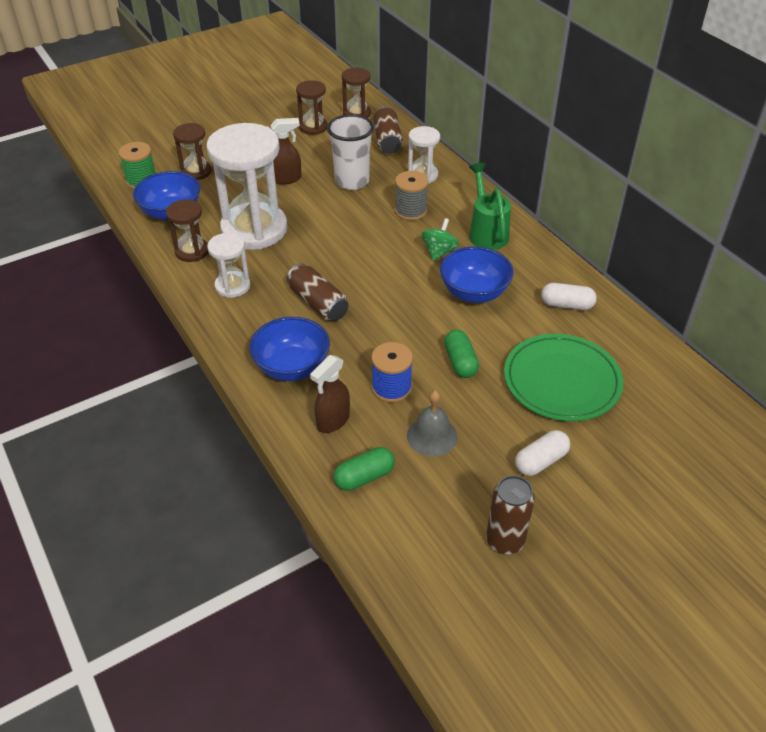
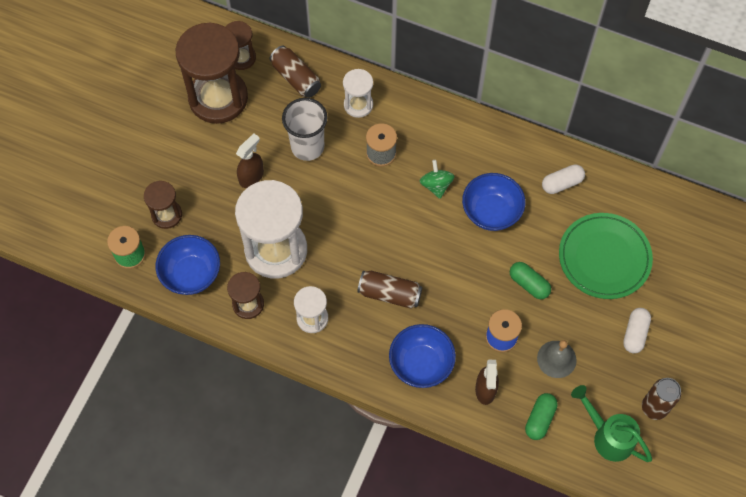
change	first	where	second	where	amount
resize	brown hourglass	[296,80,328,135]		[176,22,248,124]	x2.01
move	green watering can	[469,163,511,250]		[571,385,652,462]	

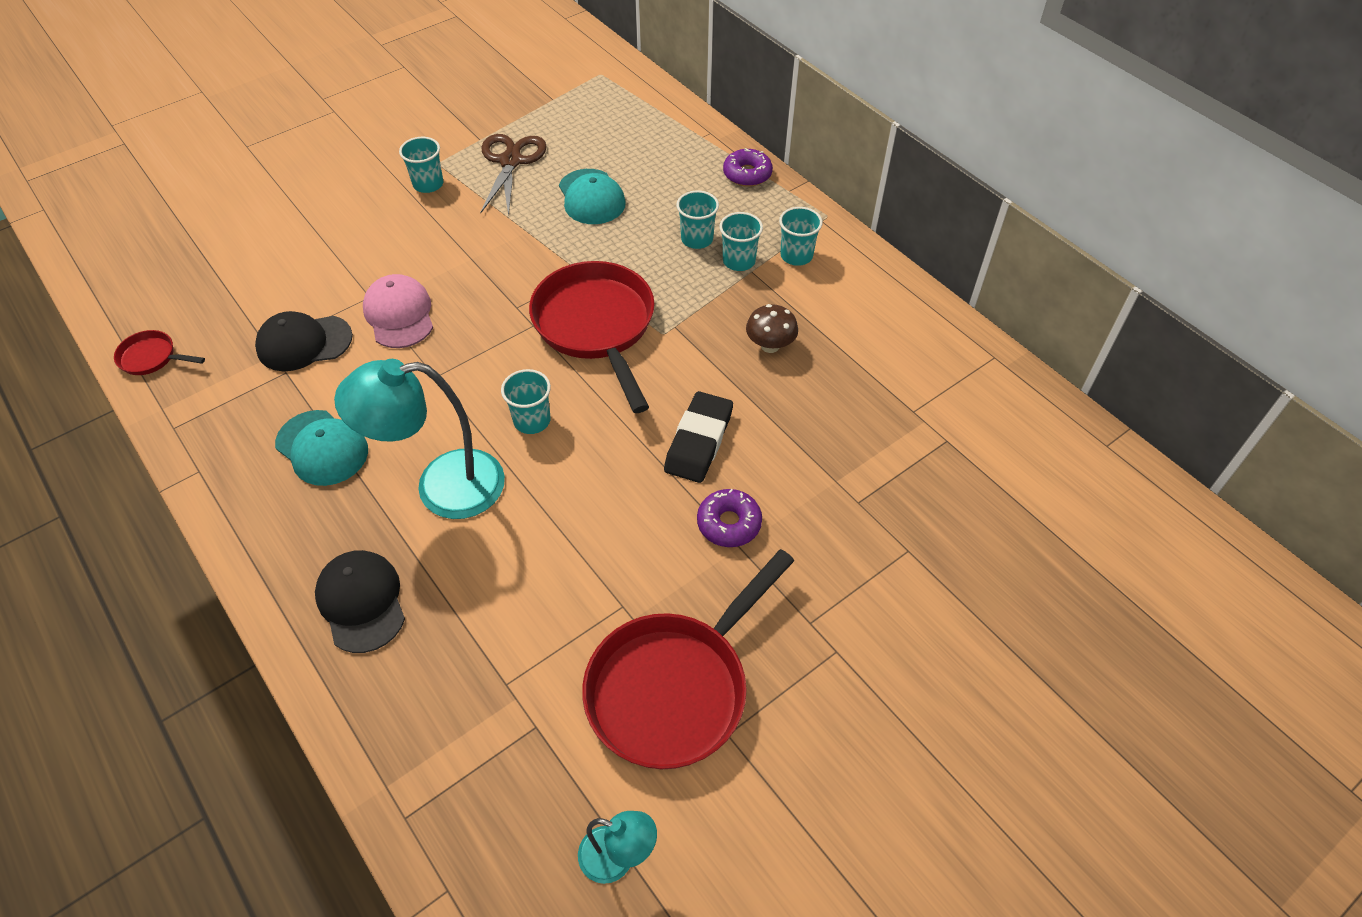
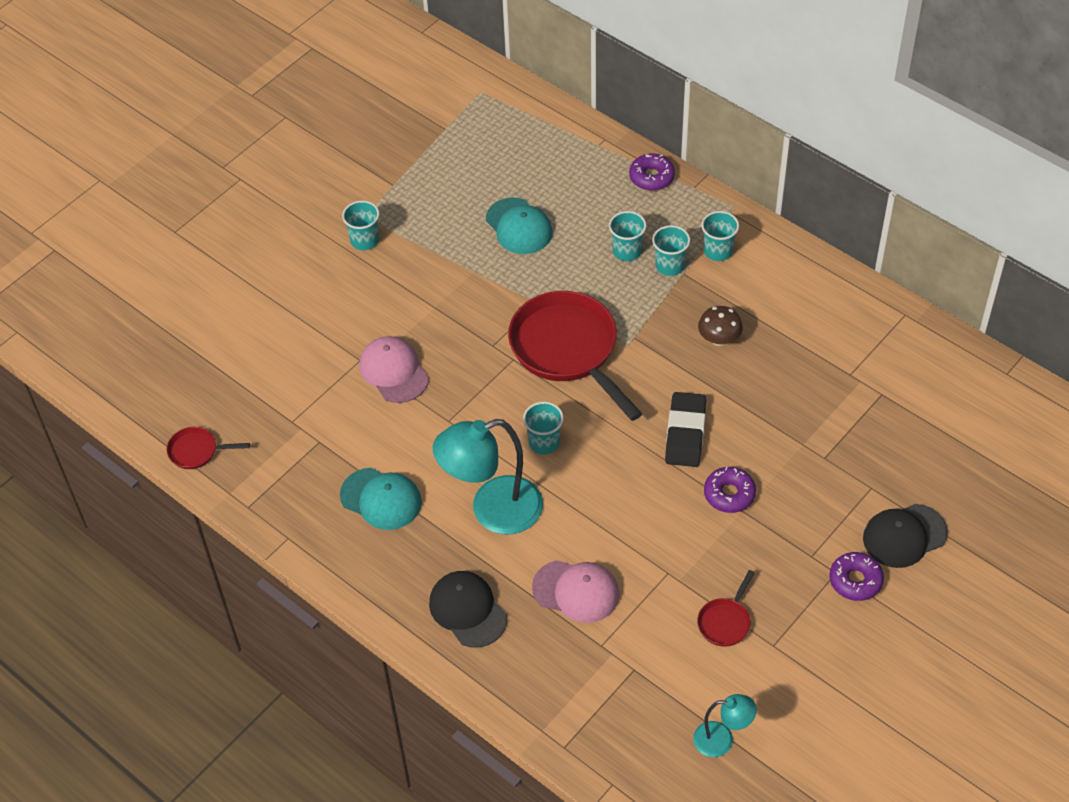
change	first	where	second	where	amount
insert			pink cap	[532,560,619,623]	
resize	red pan	[582,549,794,769]		[697,570,755,647]	x0.44
insert			purple donut	[829,552,884,601]	
move	black cap	[255,311,353,371]		[863,504,948,568]	
delete	brown scissors	[480,134,547,216]			

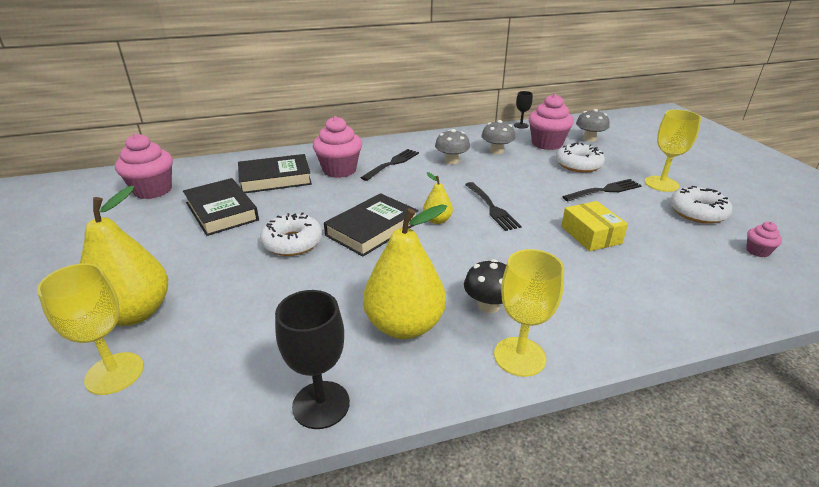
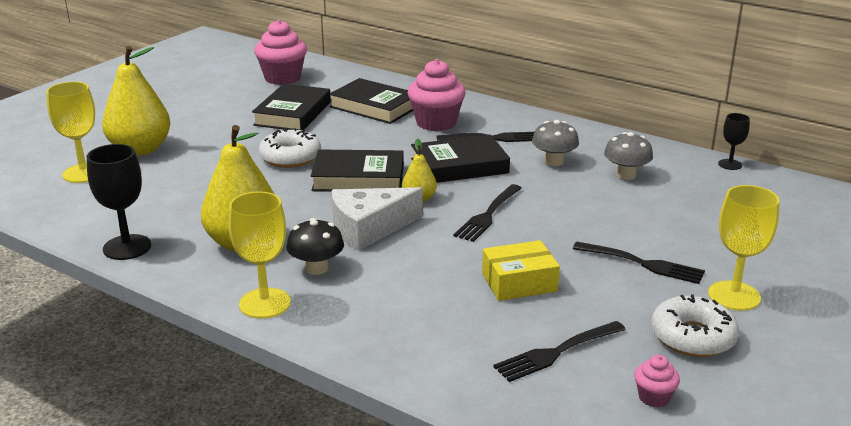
change	first	where	second	where	amount
insert			white cheese	[332,187,423,251]	
insert			black book	[411,135,510,183]	
rotate	yellow box	[561,201,628,251]		[482,240,560,301]	45 degrees clockwise
insert			black fork	[493,321,626,382]	
delete	pink cupcake	[528,94,574,150]			
delete	white donut	[556,143,605,173]			
delete	grey mushroom	[576,109,609,142]			

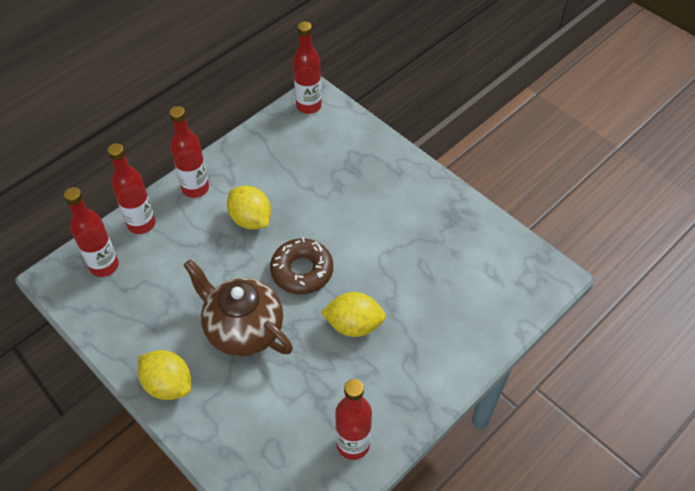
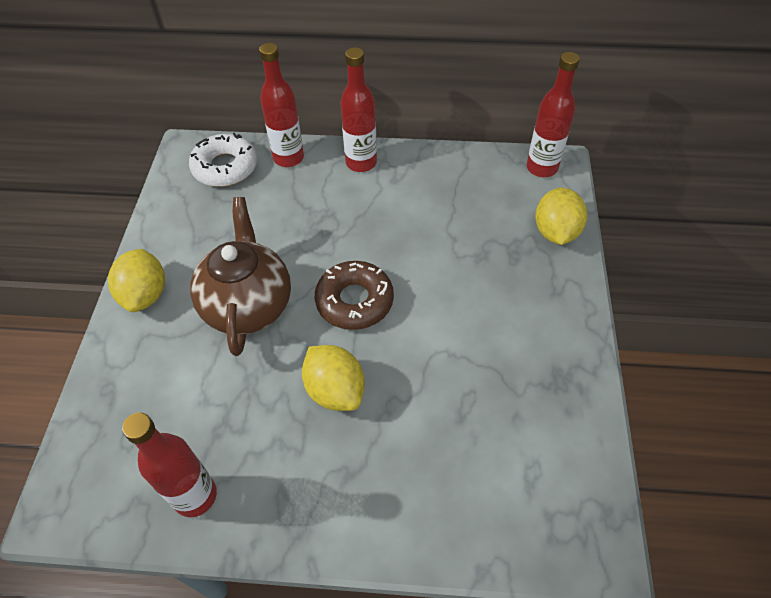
change	first	where	second	where	amount
replace	red bottle	[64,187,119,277]	white donut	[189,133,257,187]	
move	yellow lemon	[227,186,271,230]		[535,188,587,245]	

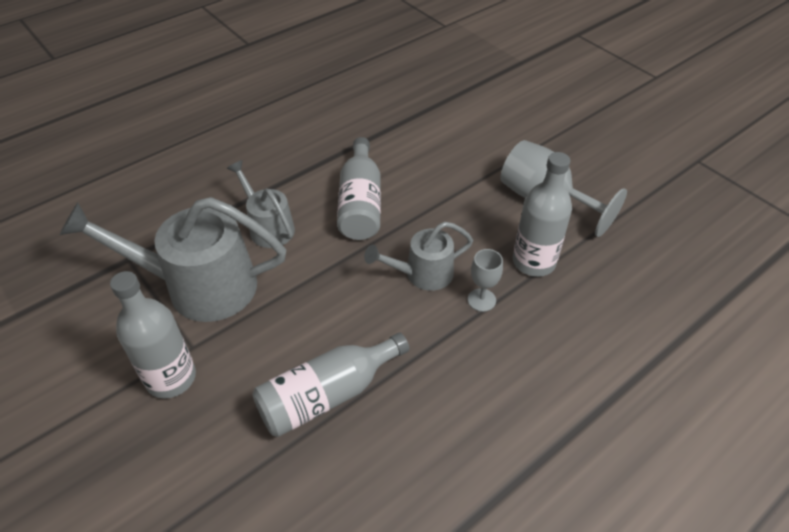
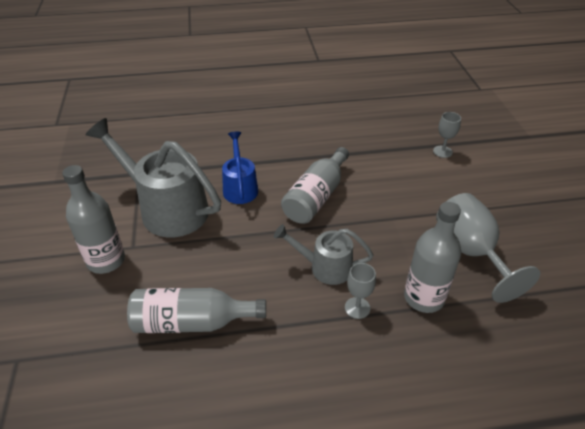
change	first	where	second	where	amount
recolor	grey watering can	[227,160,295,248]	blue watering can	[222,131,258,204]	
insert			grey goblet	[433,112,461,158]	

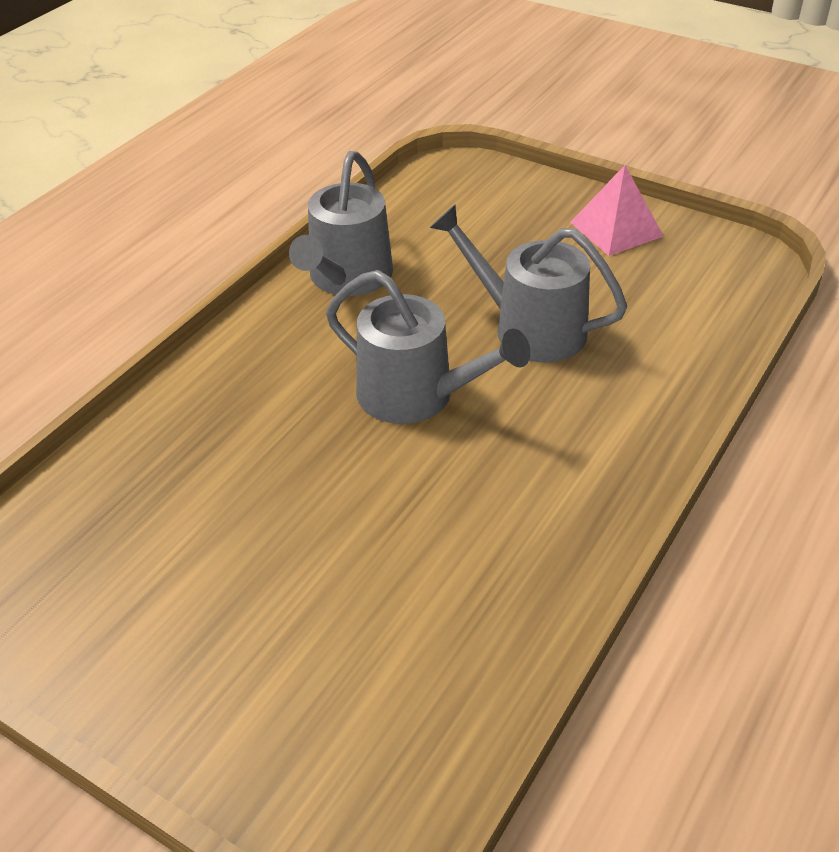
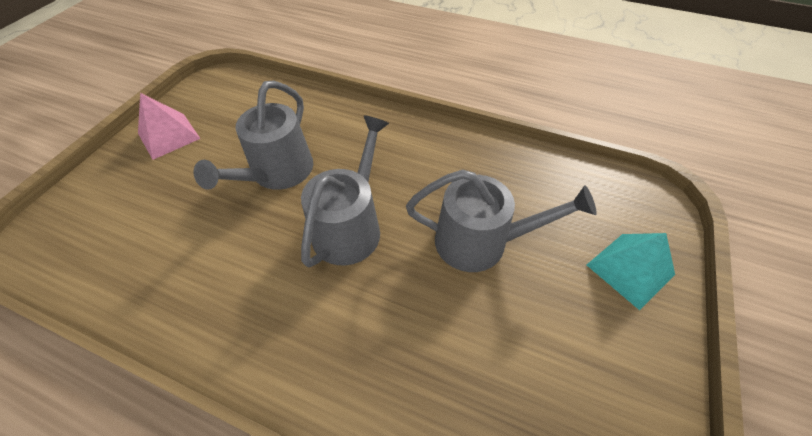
change	first	where	second	where	amount
move	grey watering can	[289,151,393,296]		[406,170,597,272]	
insert			turquoise pyramid	[587,233,675,310]	

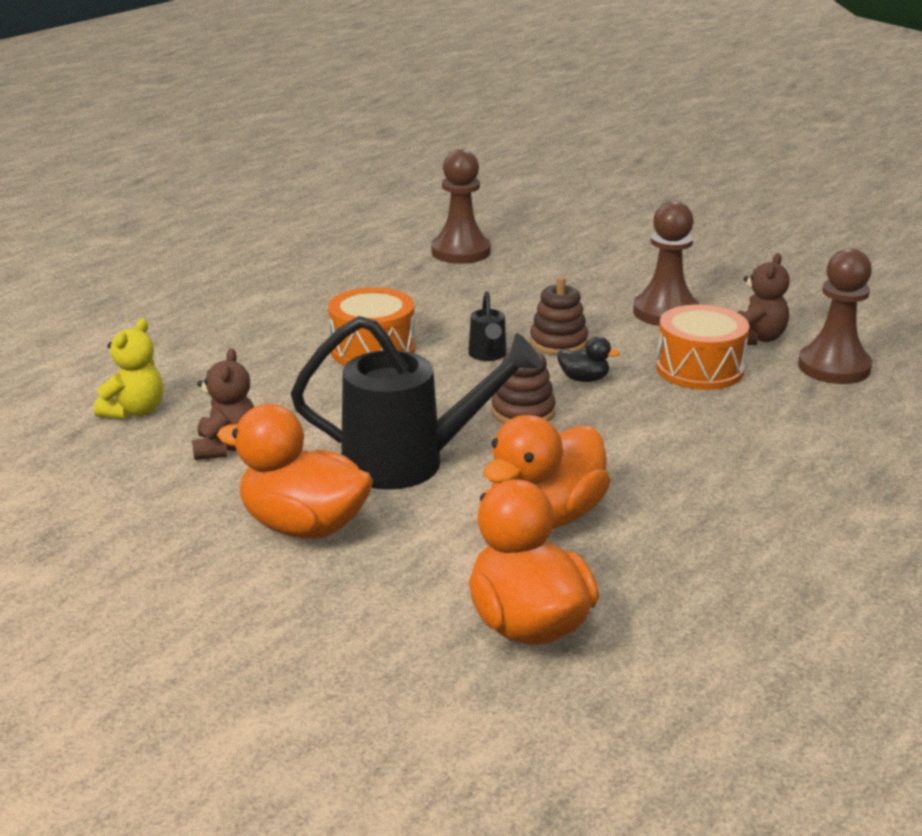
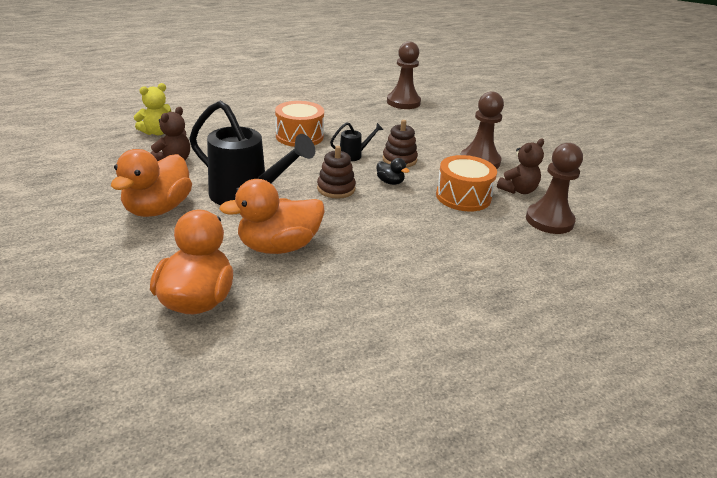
change	first	where	second	where	amount
rotate	orange duck	[217,404,373,539]		[111,149,192,217]	120 degrees counterclockwise
rotate	black watering can	[468,291,506,361]		[330,122,383,161]	135 degrees counterclockwise

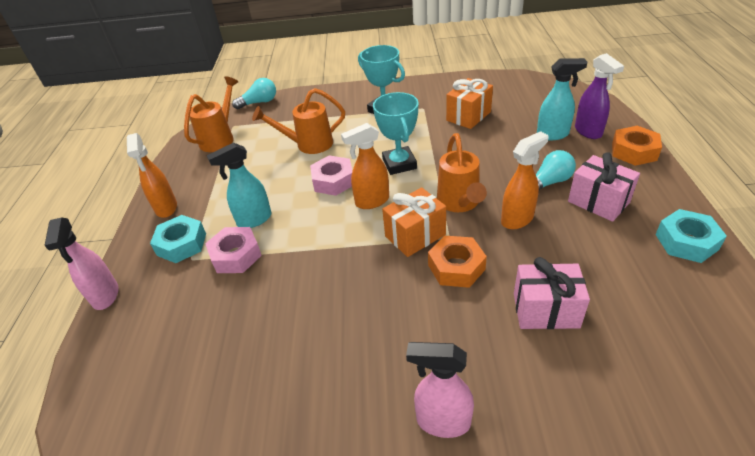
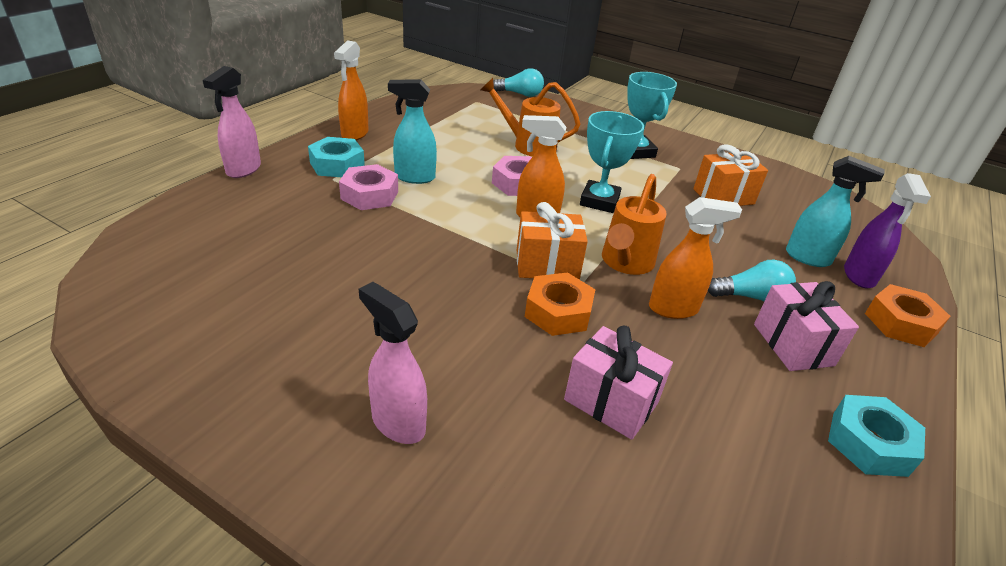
change	first	where	second	where	amount
delete	orange watering can	[184,76,238,152]			

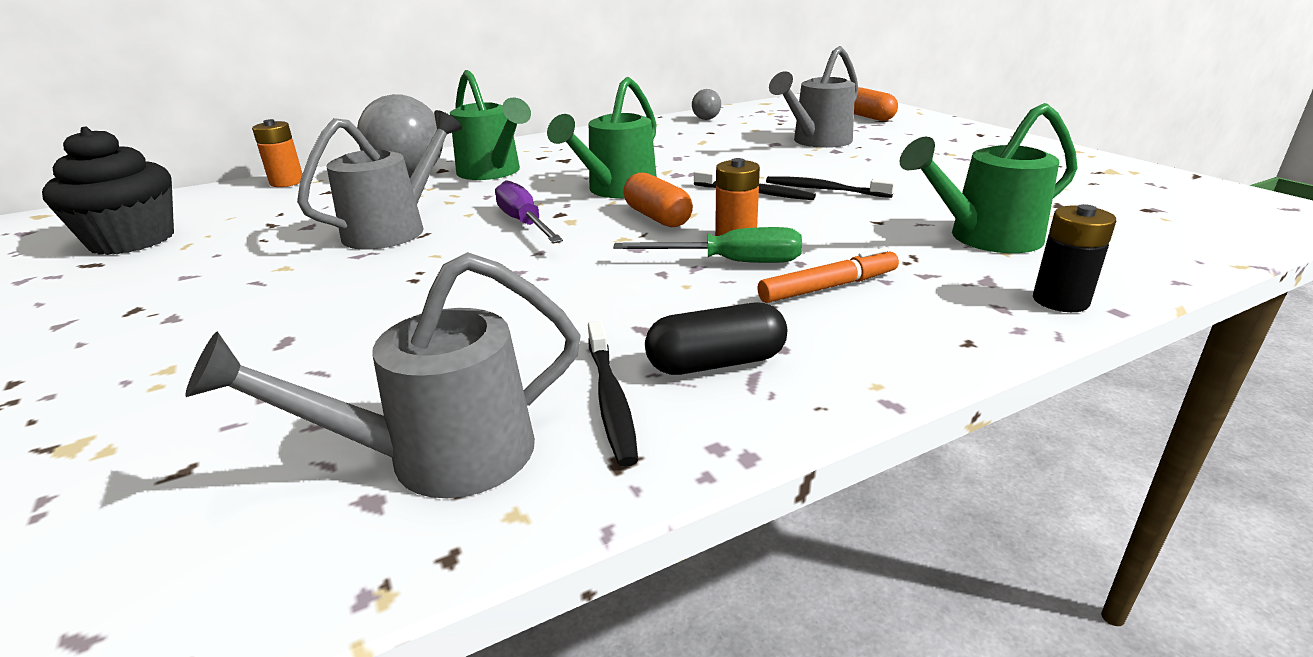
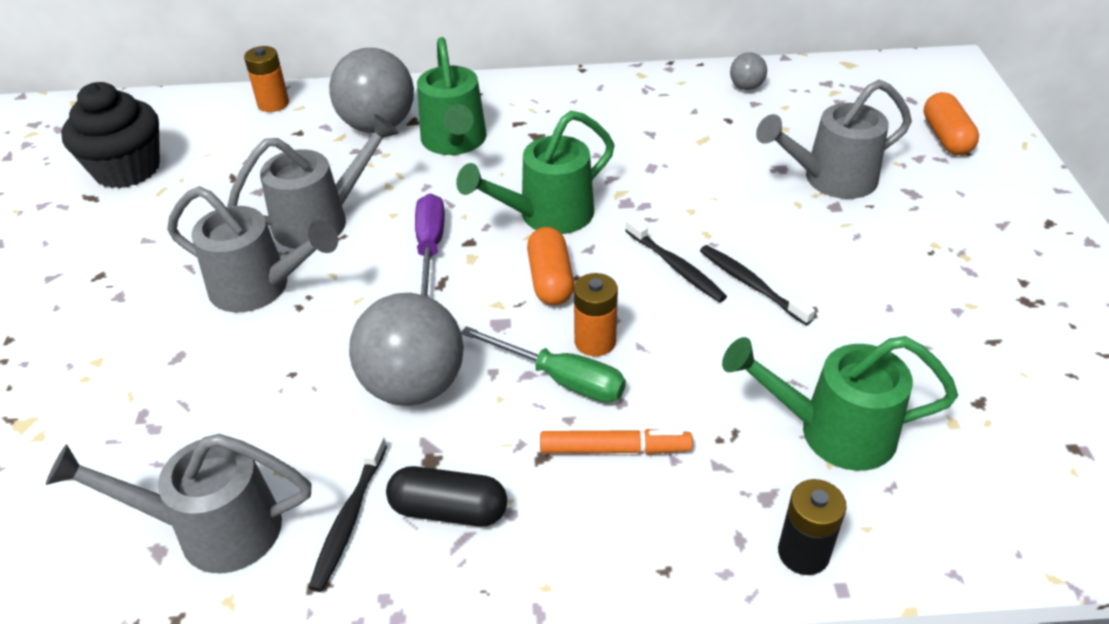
change	first	where	second	where	amount
insert			grey watering can	[167,186,338,312]	
insert			grey ball	[349,293,464,406]	

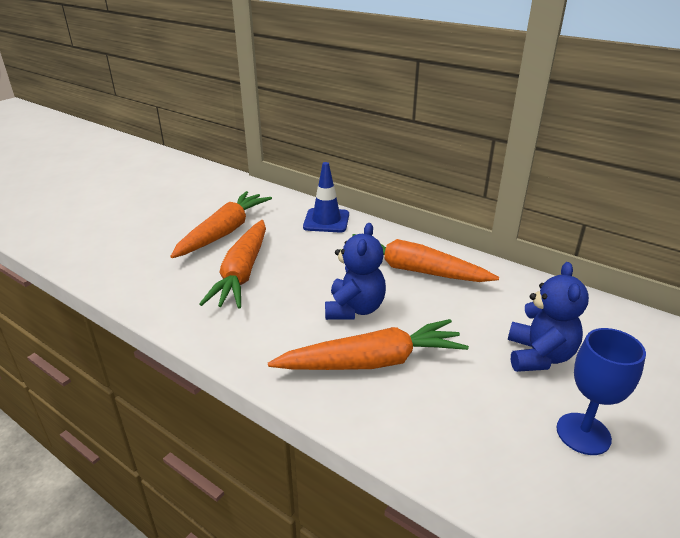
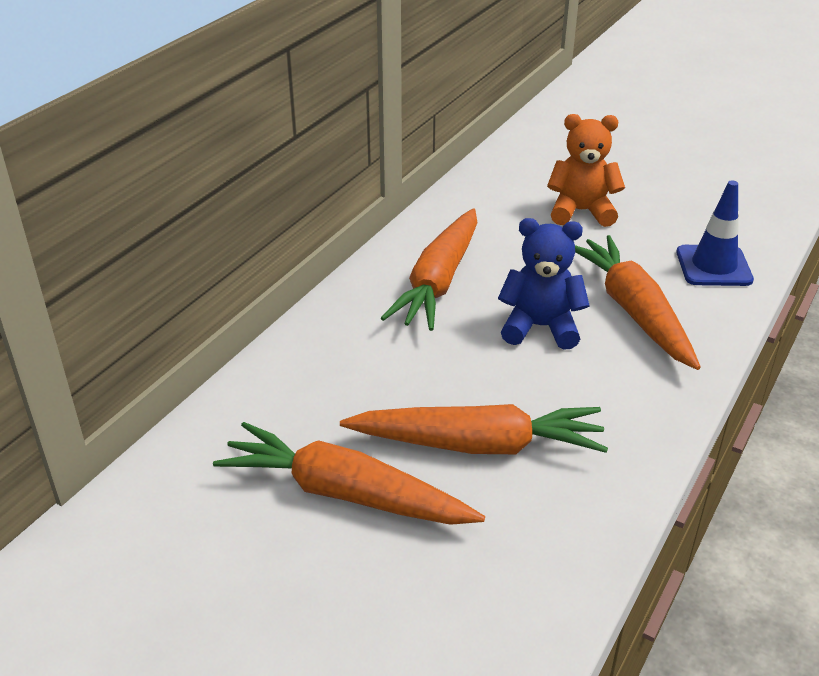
change	first	where	second	where	amount
recolor	blue teddy bear	[508,262,589,372]	orange teddy bear	[547,114,625,227]	
move	blue traffic cone	[303,162,349,232]		[676,181,754,286]	
delete	blue goblet	[556,328,646,455]			

